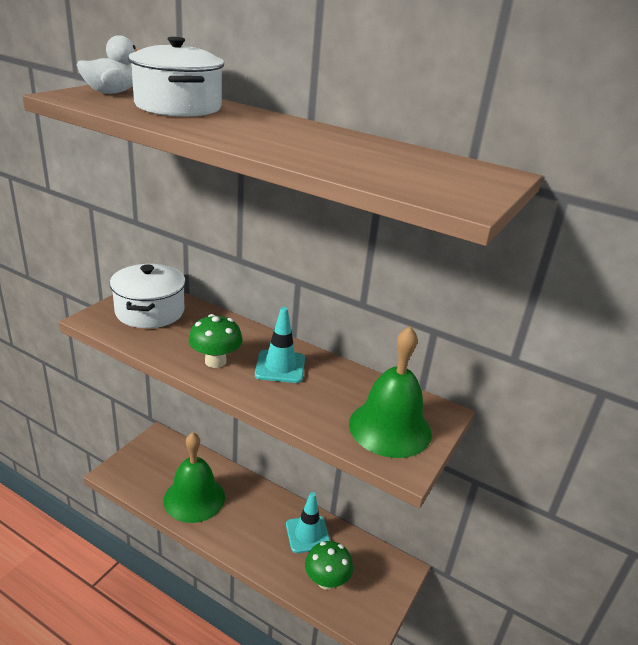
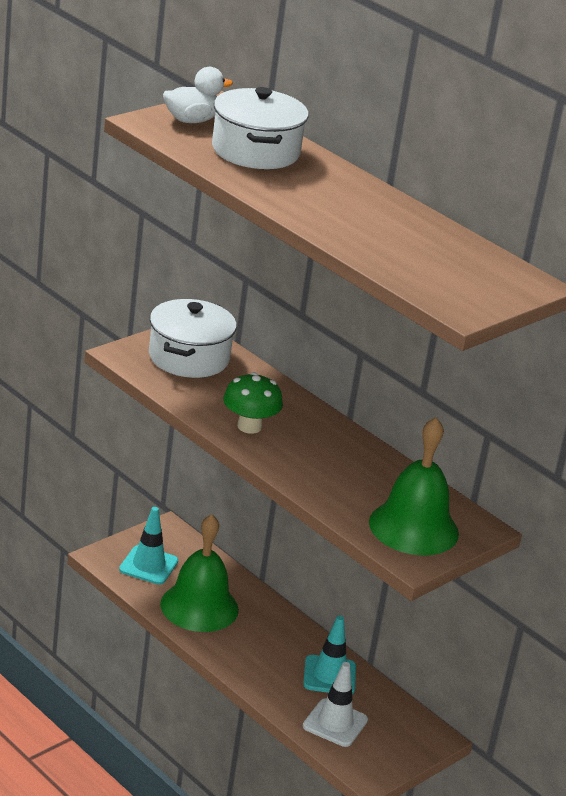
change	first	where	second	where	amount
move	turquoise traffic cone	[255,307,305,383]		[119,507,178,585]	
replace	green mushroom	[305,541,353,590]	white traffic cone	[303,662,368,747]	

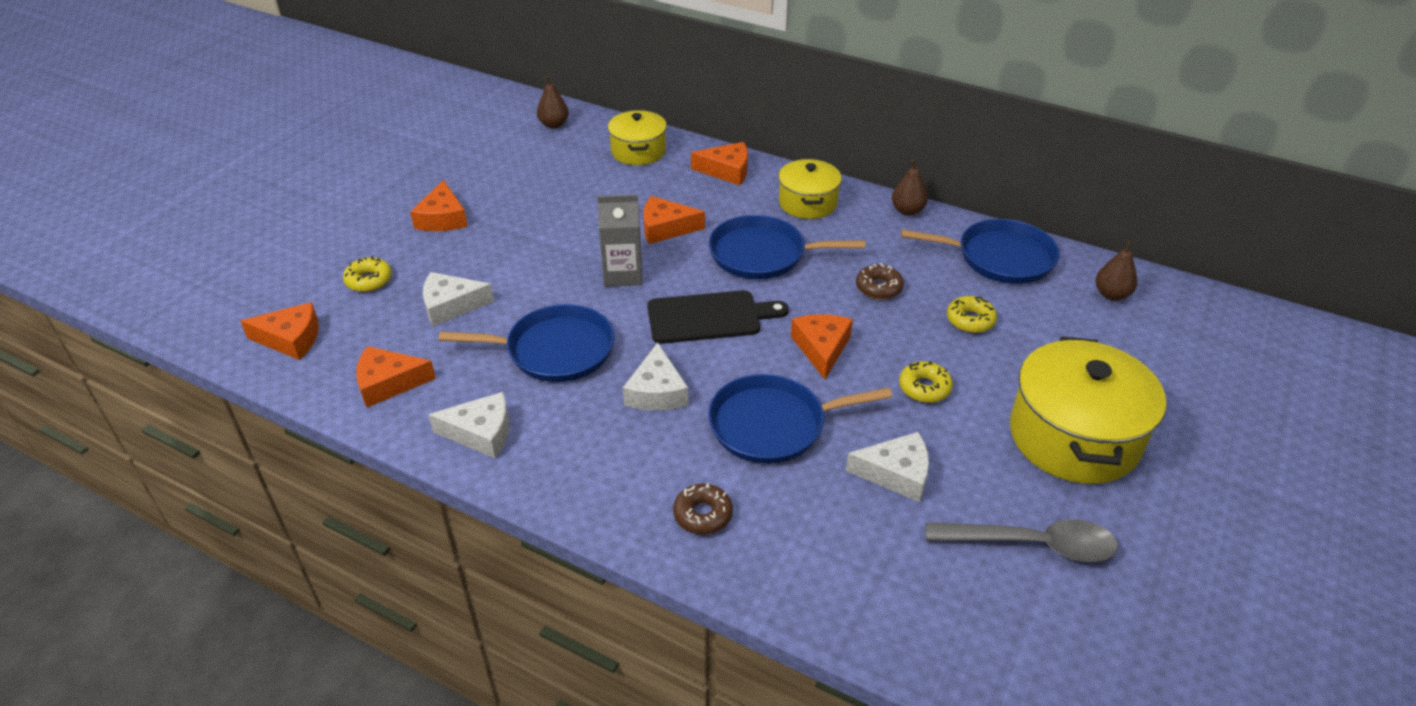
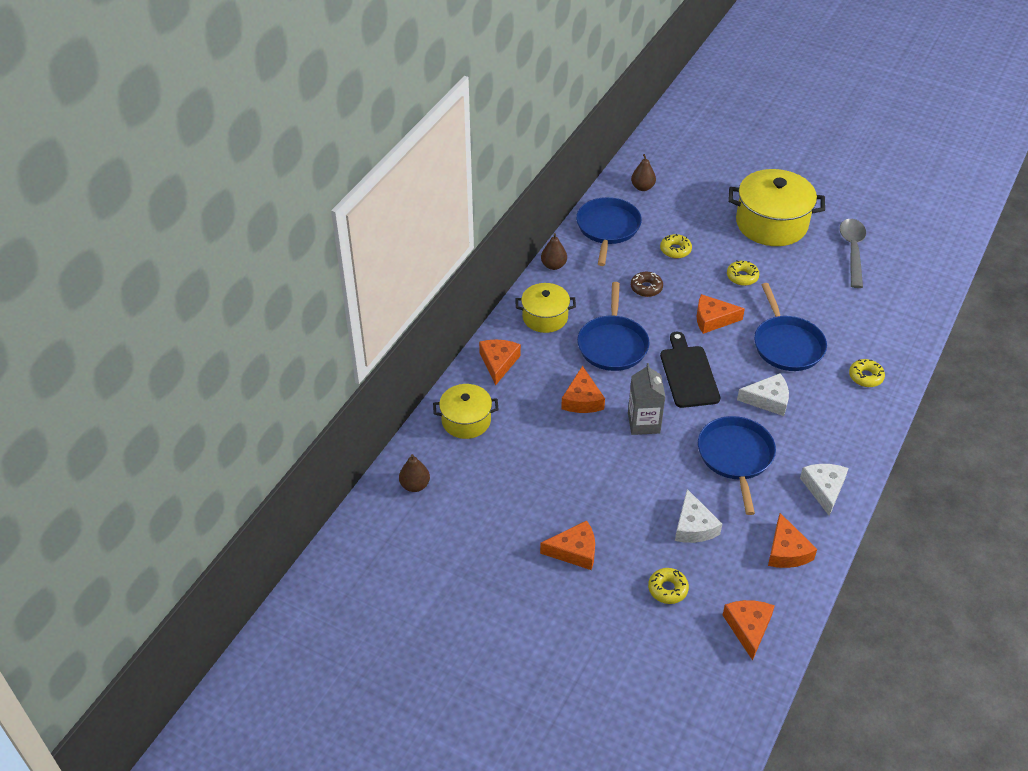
change	first	where	second	where	amount
recolor	brown donut	[673,484,733,534]	yellow donut	[849,359,885,387]	
delete	white cheese	[846,432,929,502]			

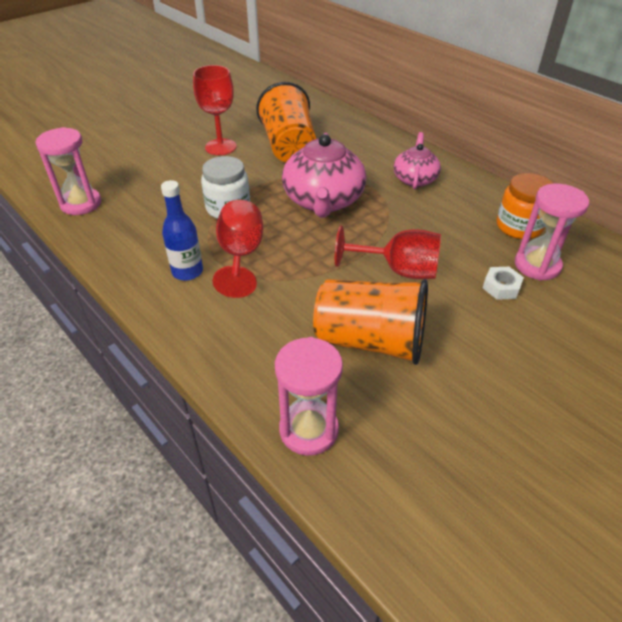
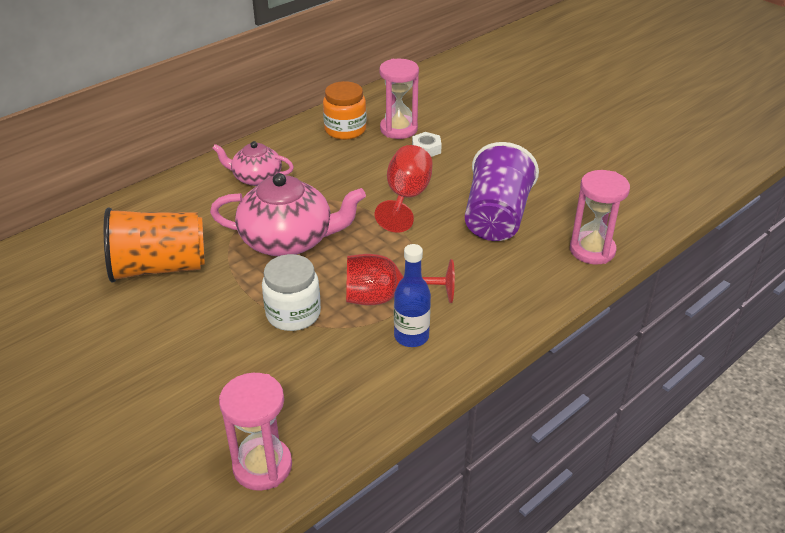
change	first	where	second	where	amount
recolor	orange cup	[313,279,428,365]	purple cup	[465,142,539,241]	
delete	red goblet	[193,65,237,155]			

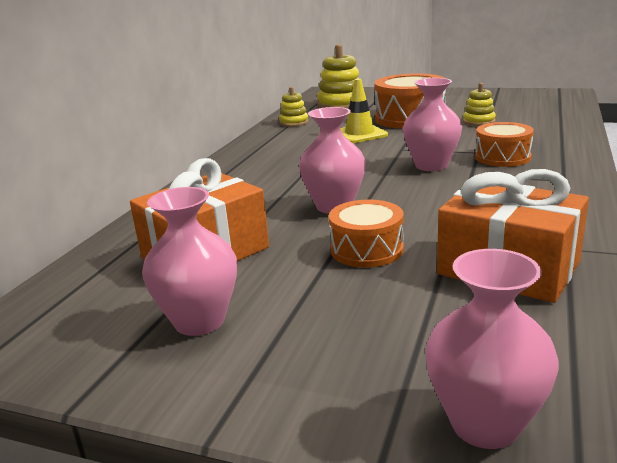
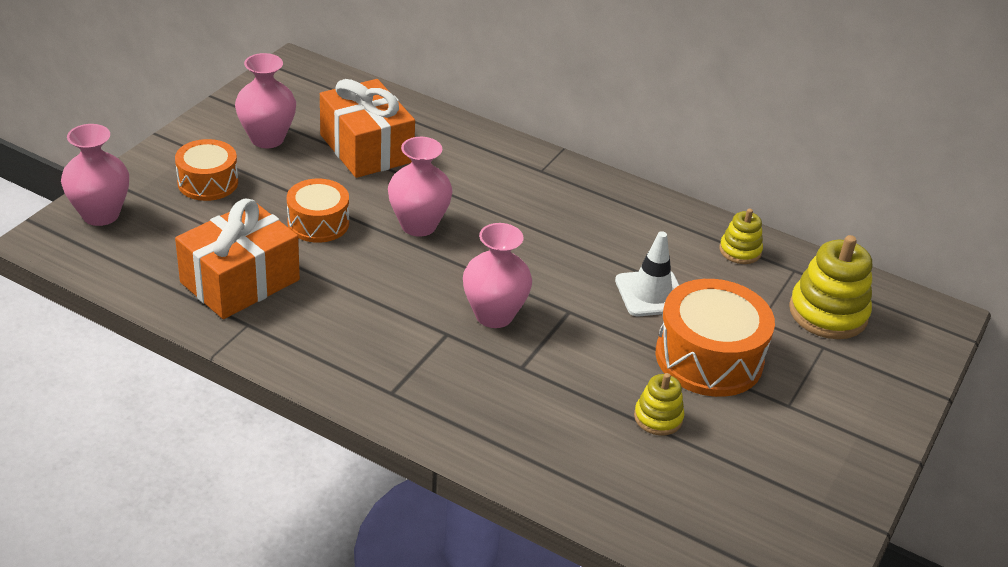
change	first	where	second	where	amount
move	orange drum	[475,122,534,167]		[175,139,238,201]	
recolor	yellow traffic cone	[340,79,388,143]	white traffic cone	[615,231,679,316]	

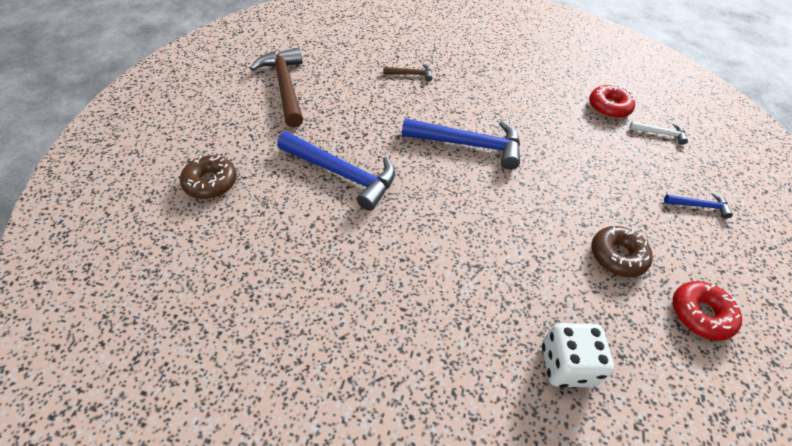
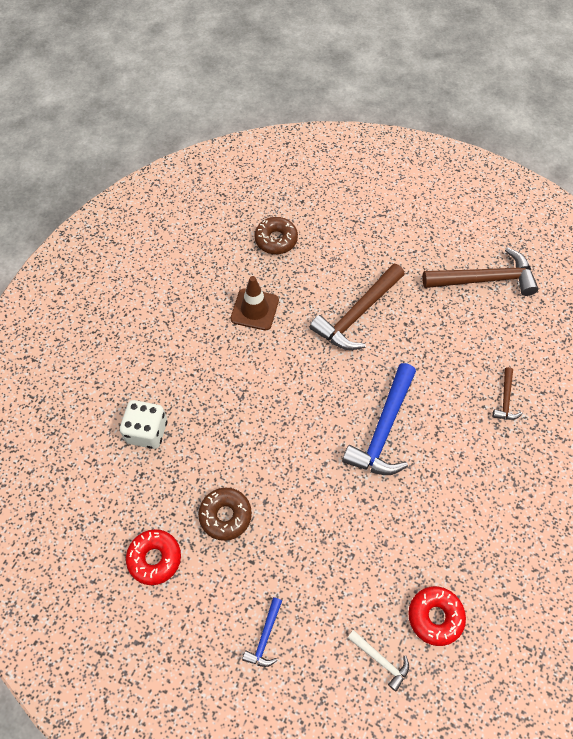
change	first	where	second	where	amount
insert			brown traffic cone	[230,276,279,330]	
move	brown donut	[180,155,237,199]		[254,217,298,254]	
recolor	blue hammer	[277,132,395,211]	brown hammer	[310,263,405,350]	
rotate	white hammer	[629,122,688,145]		[348,630,409,691]	75 degrees counterclockwise

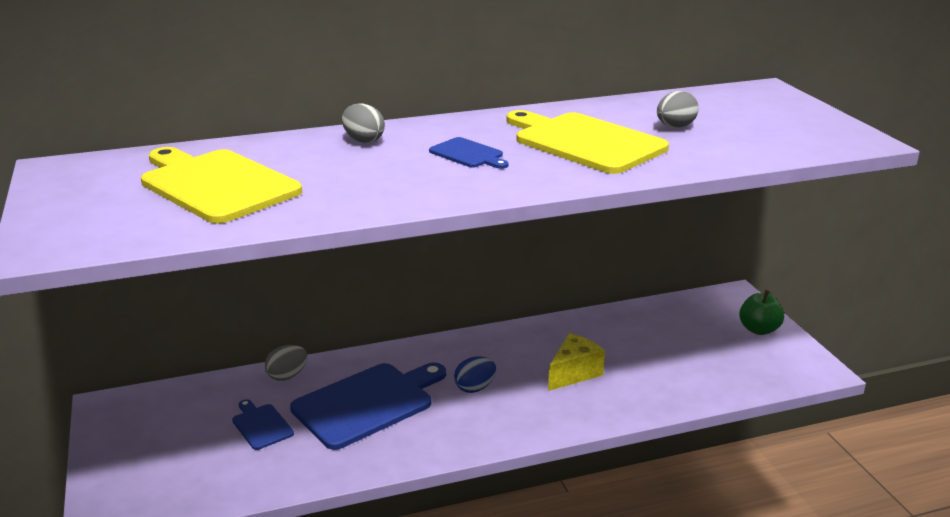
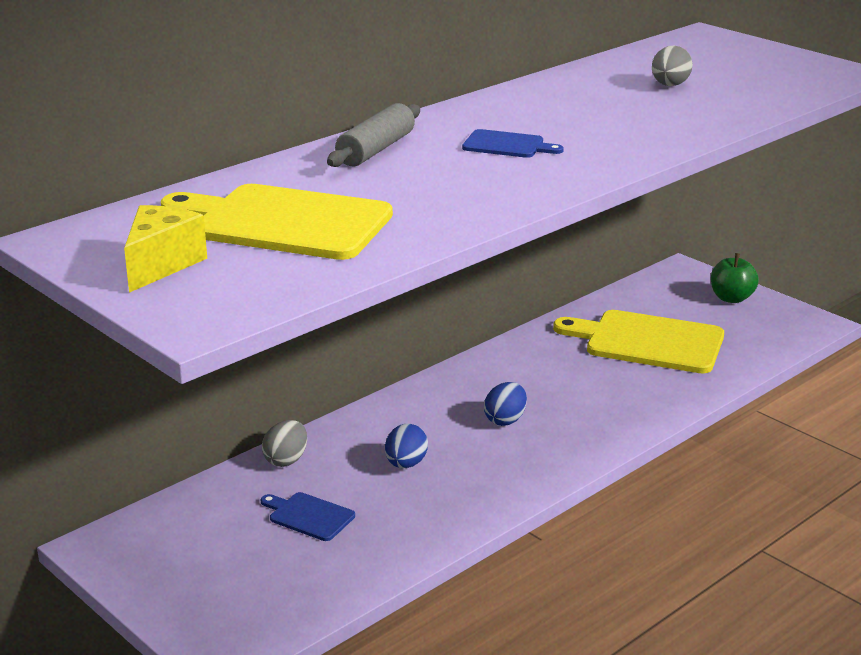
change	first	where	second	where	amount
move	yellow cheese	[548,333,605,391]		[124,205,207,293]	
replace	grey egg	[342,103,385,143]	grey rolling pin	[327,103,420,167]	
replace	blue cutting board	[290,363,446,450]	blue egg	[385,424,428,468]	
move	yellow cutting board	[506,110,669,174]		[553,310,724,373]	

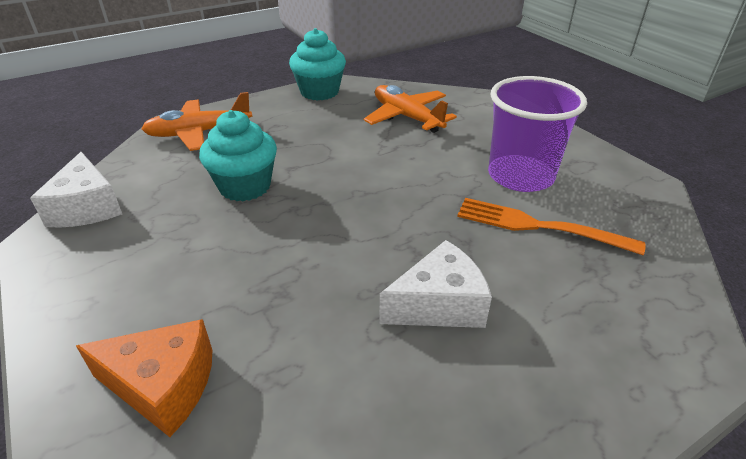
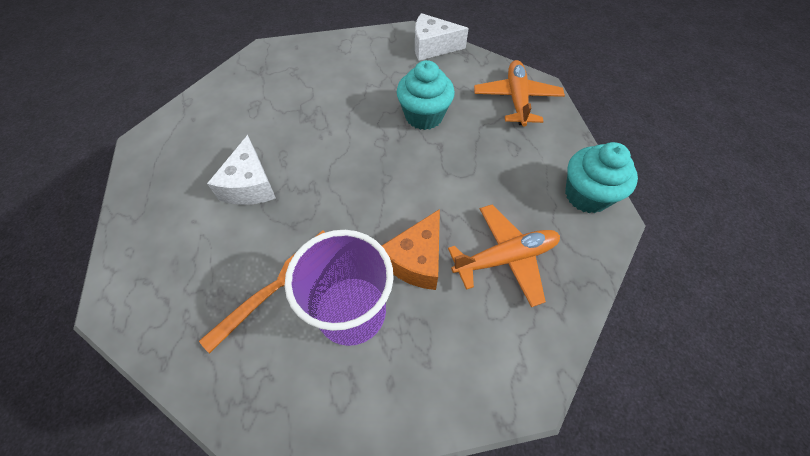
change	first	where	second	where	amount
move	orange cheese	[76,319,212,437]		[382,209,440,290]	

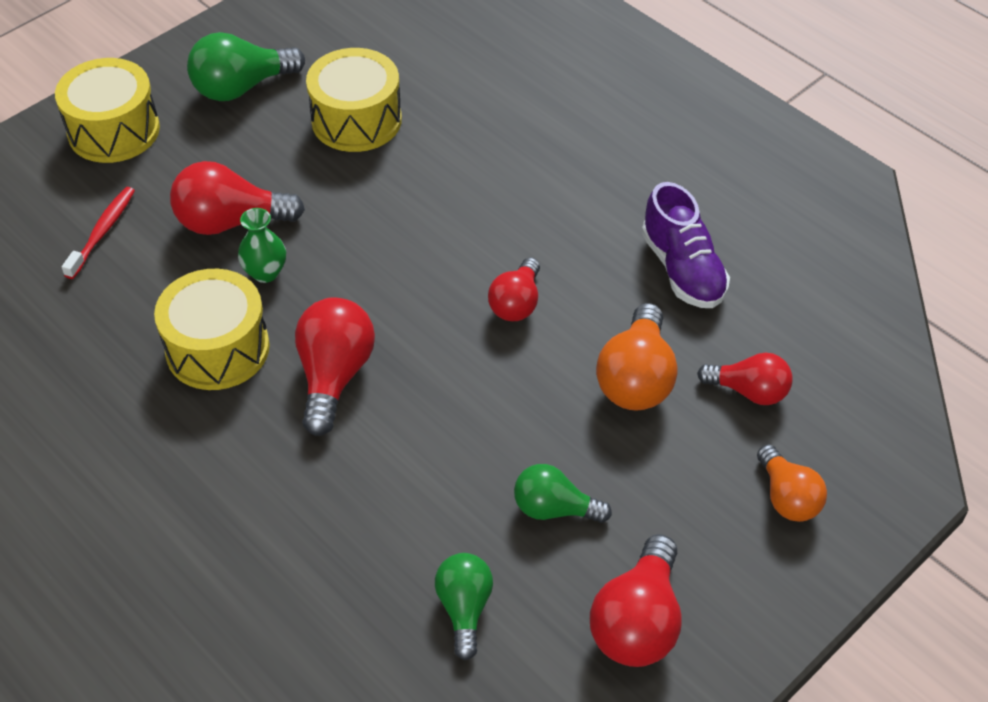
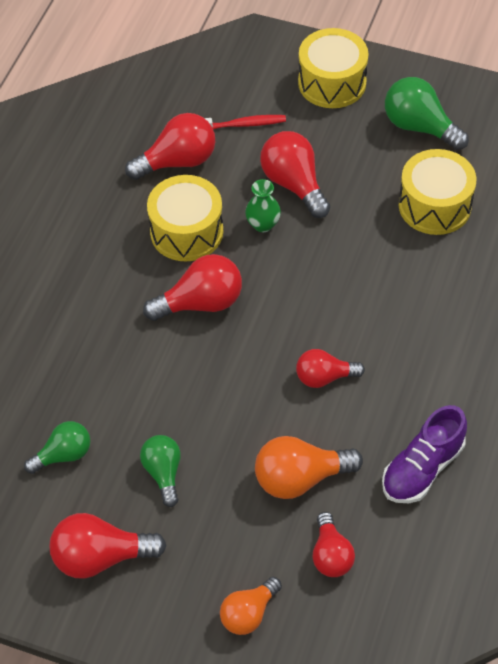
change	first	where	second	where	amount
insert			red light bulb	[125,113,215,180]	

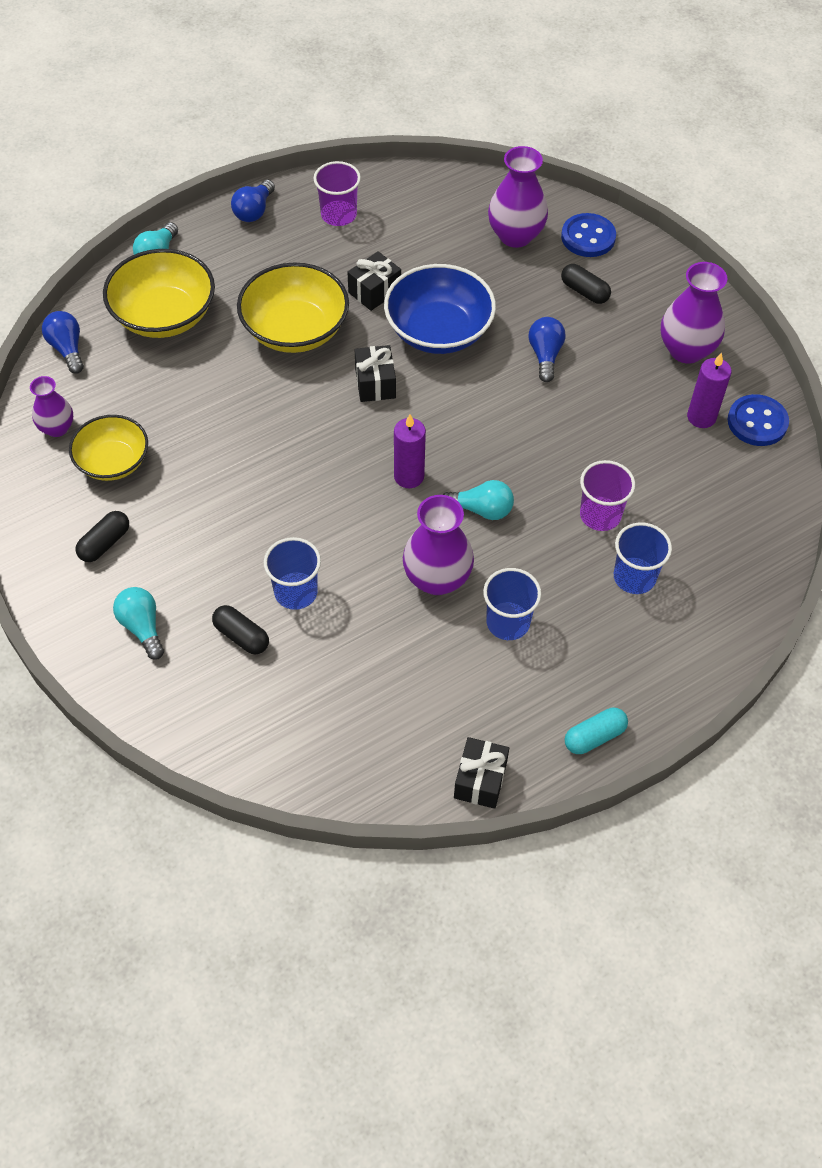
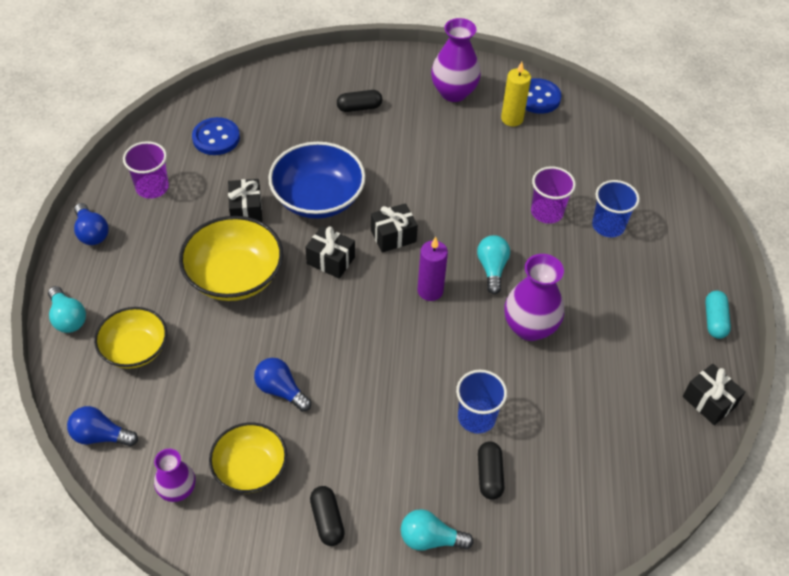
change	first	where	second	where	amount
resize	yellow bowl	[103,249,215,338]		[94,307,167,369]	x0.66
move	blue button	[561,213,616,257]		[192,117,240,155]	
move	blue light bulb	[528,317,565,382]		[254,358,311,412]	
insert			black gift	[371,203,418,253]	
rotate	turquoise light bulb	[443,480,514,520]		[477,235,510,294]	45 degrees counterclockwise
rotate	black capsule	[212,605,269,654]		[478,442,504,500]	75 degrees counterclockwise
recolor	purple candle	[687,352,732,428]	yellow candle	[501,62,531,126]	
delete	blue cup	[483,568,541,640]			
delete	purple vase	[488,146,548,248]			

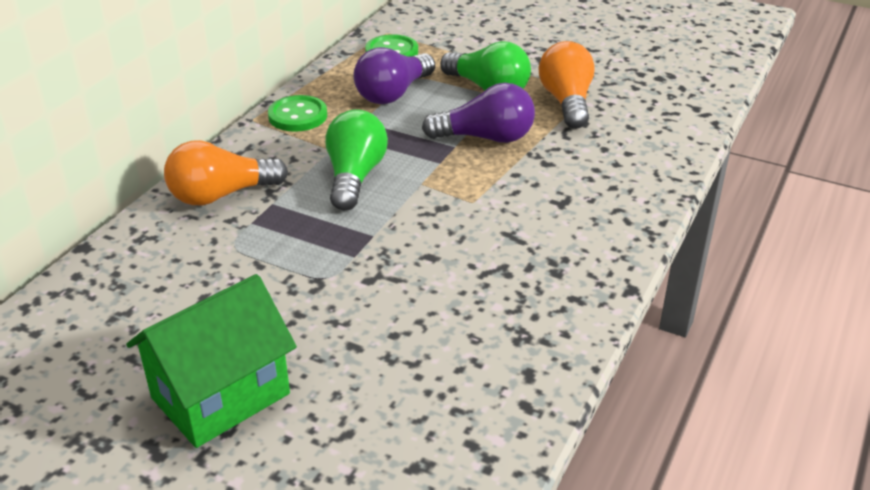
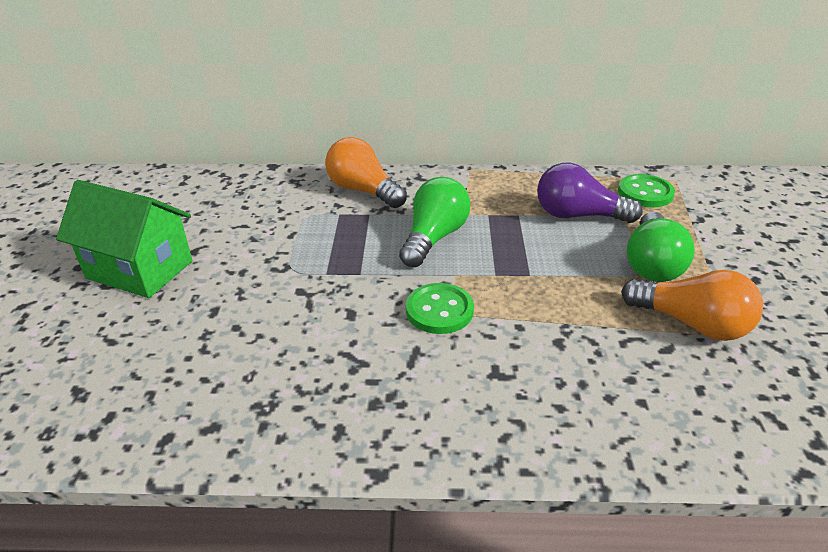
change	first	where	second	where	amount
rotate	green light bulb	[325,109,388,210]		[399,177,470,267]	45 degrees counterclockwise
move	green button	[268,95,327,132]		[406,283,474,334]	
rotate	orange light bulb	[539,41,595,129]		[621,270,763,341]	60 degrees clockwise
delete	purple light bulb	[422,83,535,143]			

